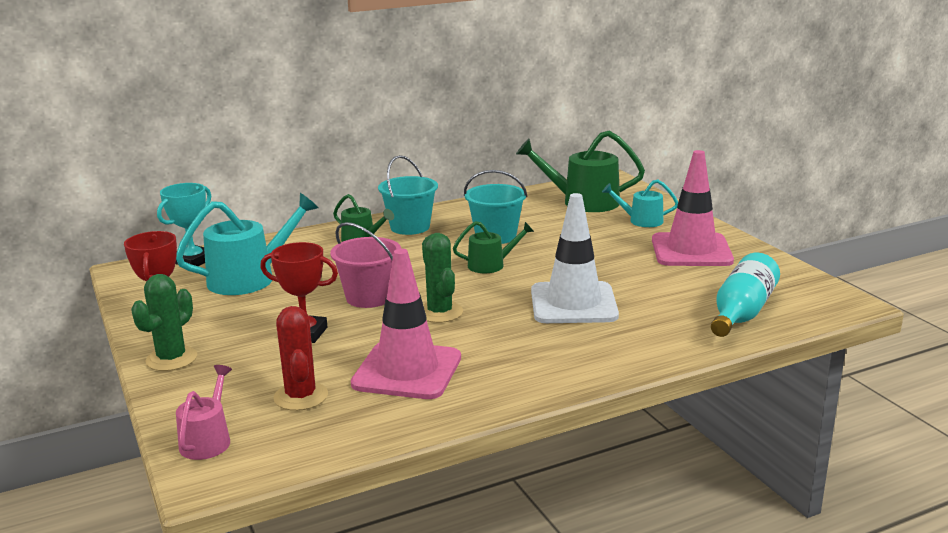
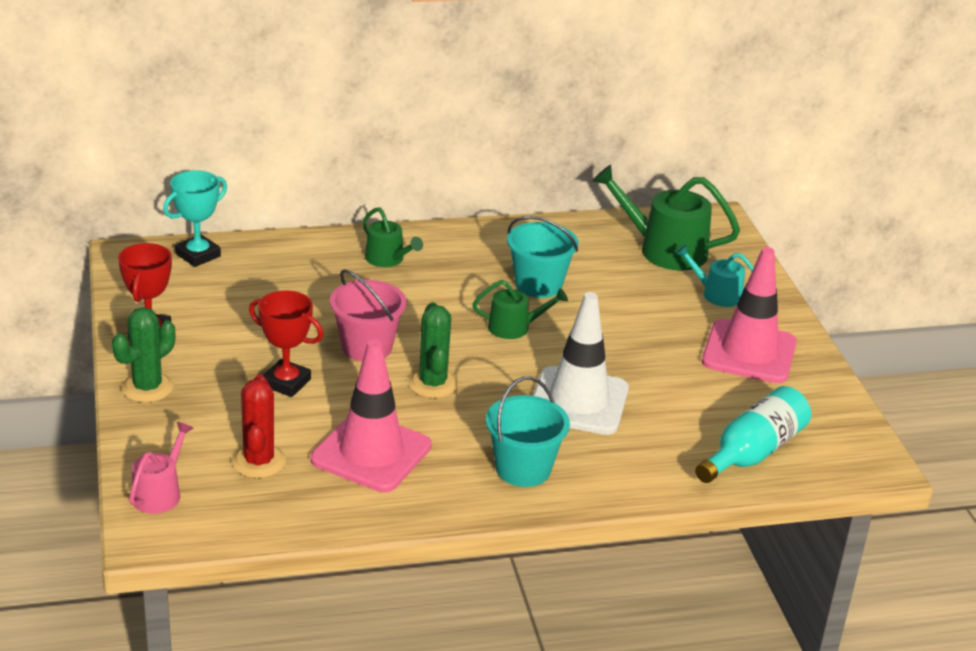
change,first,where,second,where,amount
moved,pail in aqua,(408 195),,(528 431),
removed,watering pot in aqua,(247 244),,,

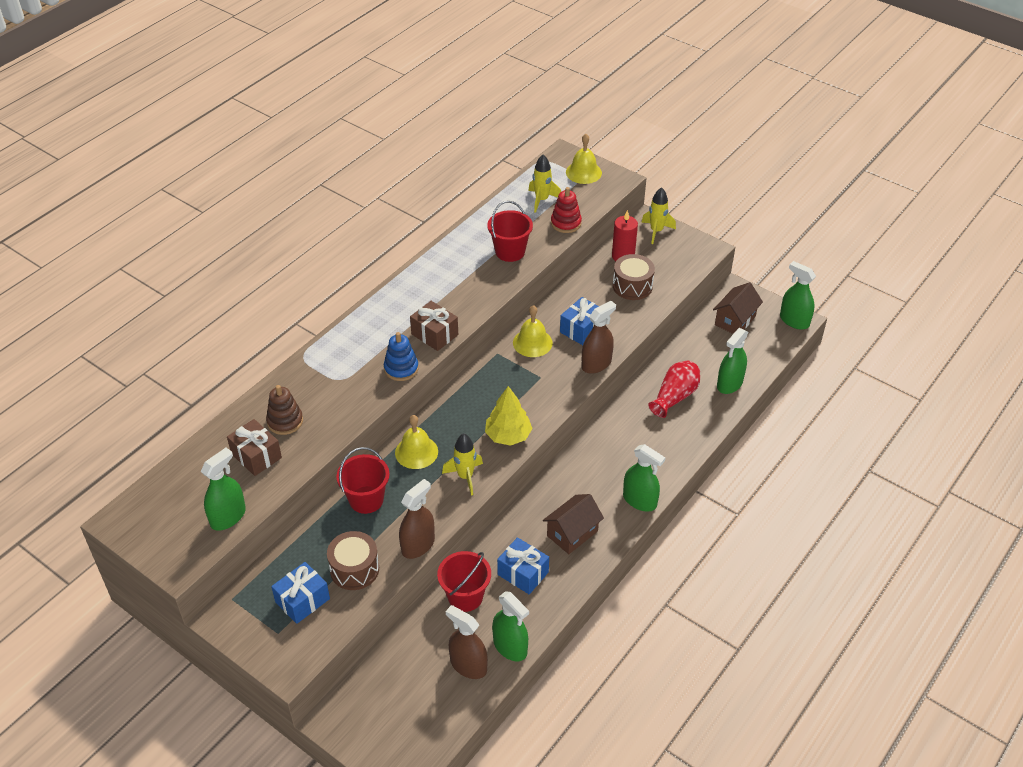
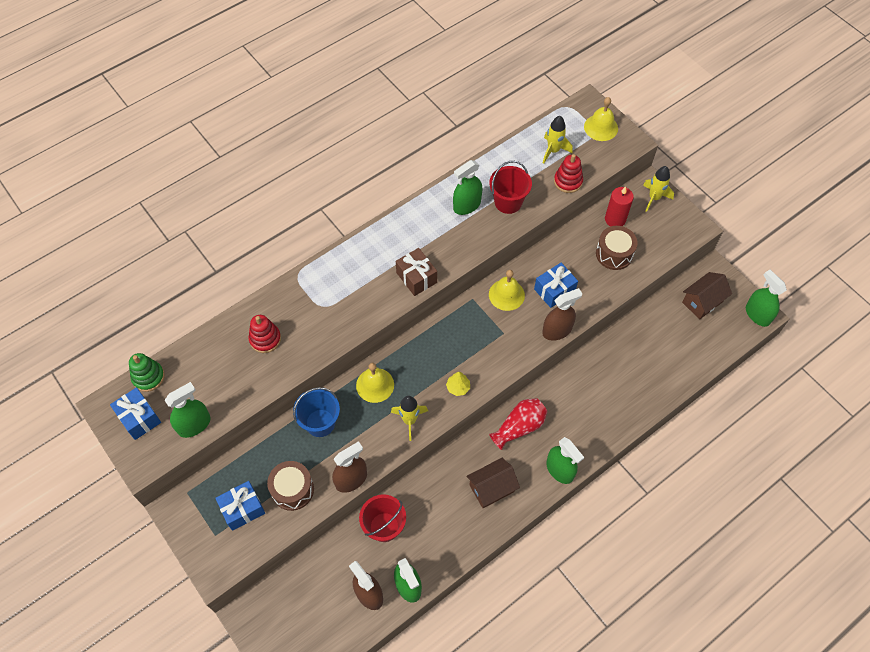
change,first,where,second,where,amount
moved,gift in cobalt,(523 565),,(135 413),
added,,,ring stacker in emerald,(147 372),
recoloured,ring stacker in russet,(284 410),ring stacker in scarlet,(265 334),
recoloured,pail in scarlet,(363 480),pail in cobalt,(316 412),
resized,fir tree in bright yellow,(509 416),,(458 384),x0.58
moved,spray cleaner in emerald,(732 361),,(467 187),
moved,tall vase in scarlet,(674 389),,(518 424),
removed,gift in russet,(254 447),,,
removed,ring stacker in cobalt,(401 356),,,

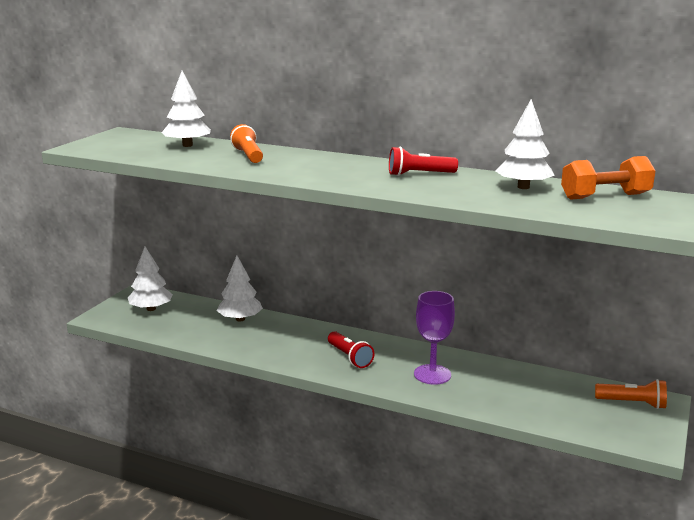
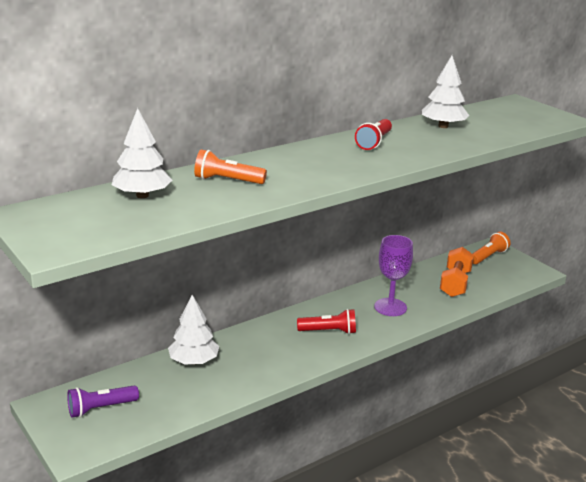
change,first,where,second,where,amount
replaced,fir tree in snow-white,(150 279),pocket torch in violet,(103 401),
moved,dumbbell in orange-coloured,(608 178),,(457 272),

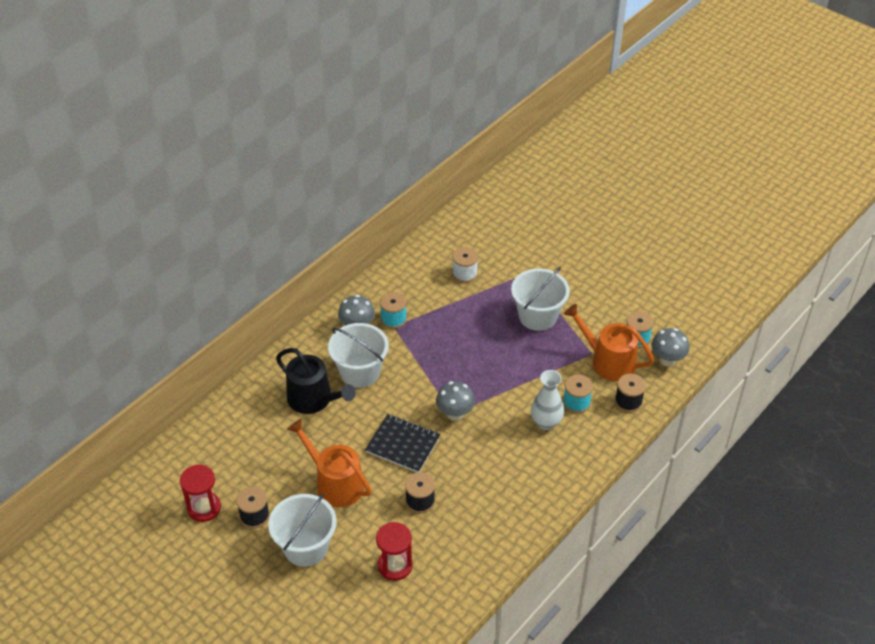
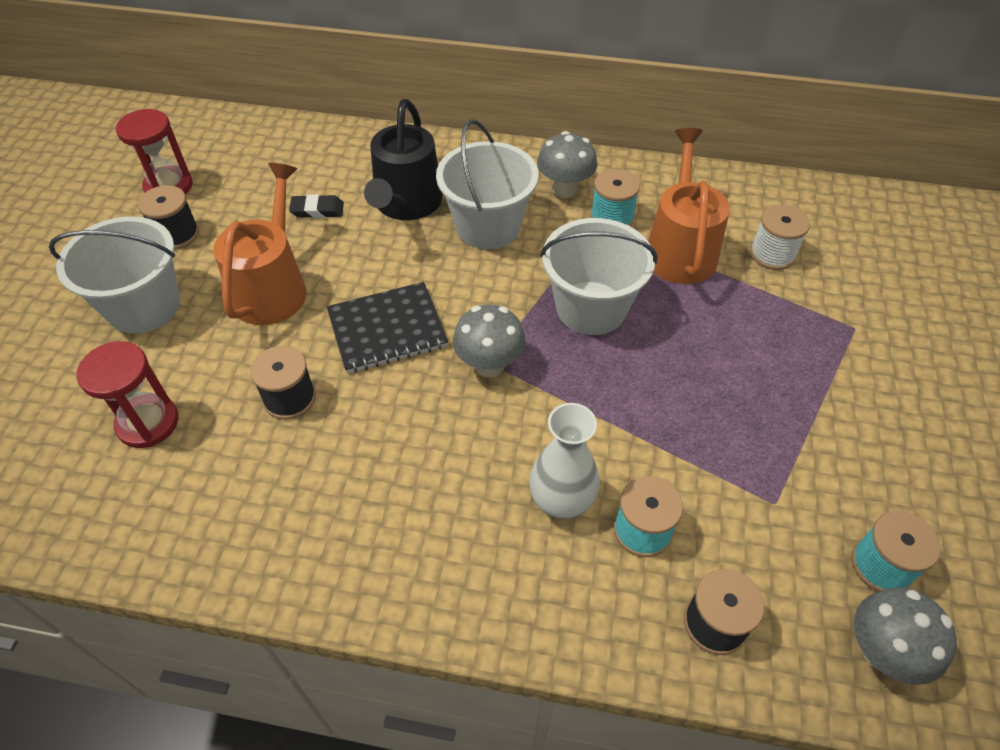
change,first,where,second,where,amount
added,,,gum eraser in jet-black,(316 206),
turned,notebook in jet-black,(403 443),,(387 327),75 degrees clockwise
moved,pail in snow-white,(540 299),,(598 276),
moved,watering pot in orange-coloured,(609 342),,(689 206),

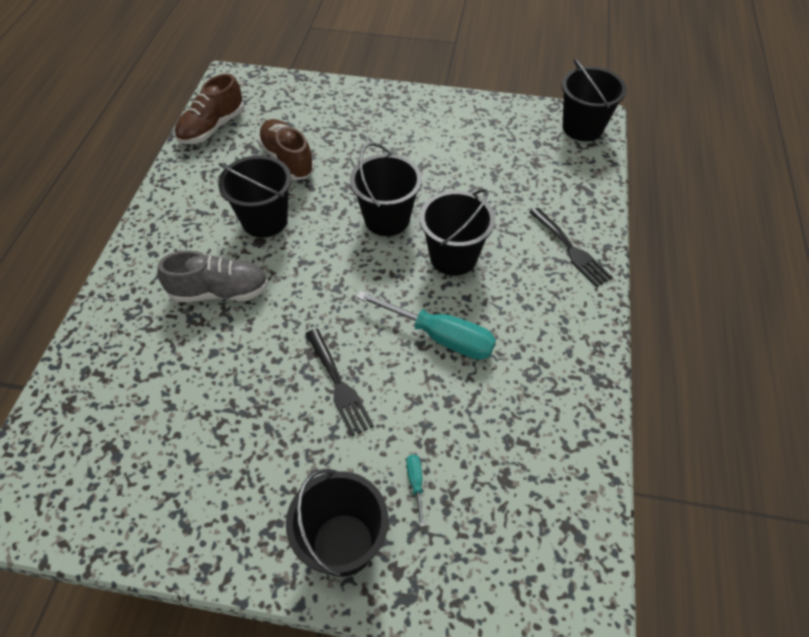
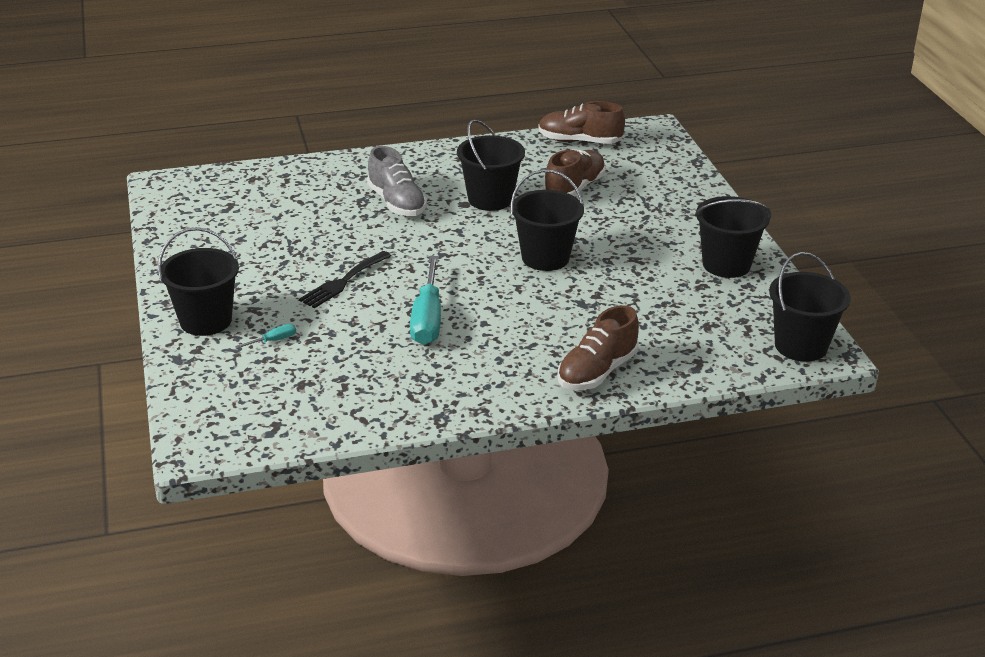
change,first,where,second,where,amount
replaced,fork in jet-black,(571 247),shoe in russet,(598 347),
moved,pail in jet-black,(457 232),,(733 237),

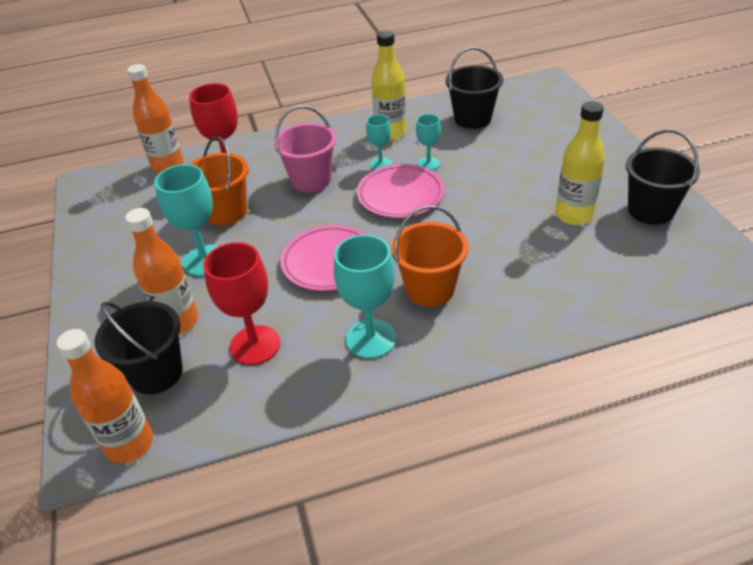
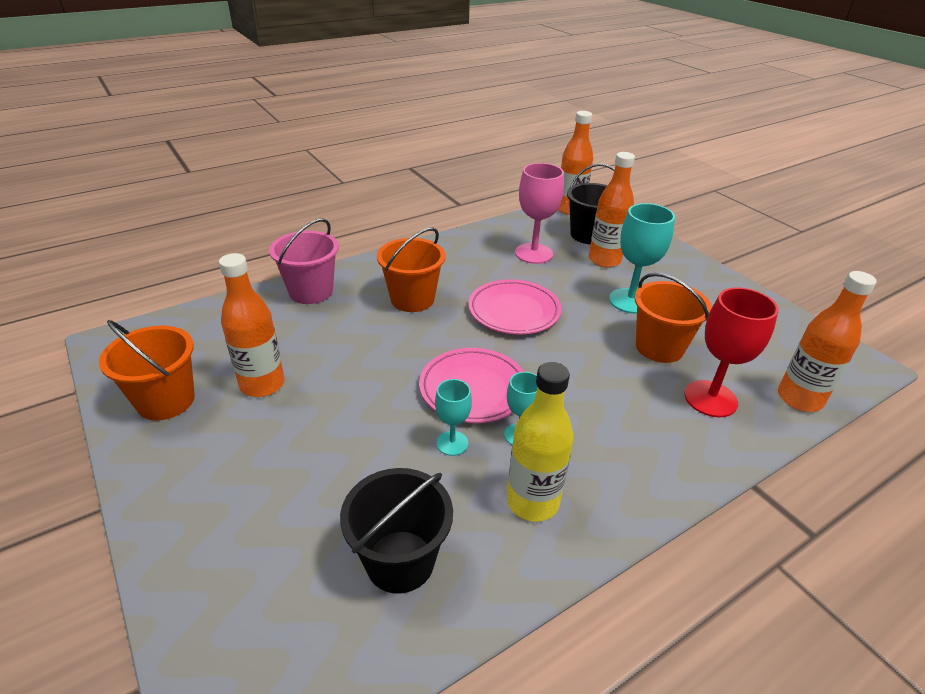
change,first,where,second,where,amount
recoloured,pail in jet-black,(663 177),pail in orange-coloured,(147 370),
recoloured,drink bottle in bright yellow,(580 163),drink bottle in orange-coloured,(252 325),
moved,pail in rosy,(305 149),,(304 261),
recoloured,goblet in scarlet,(241 303),goblet in rosy,(539 213),
removed,goblet in aqua,(365 297),,,

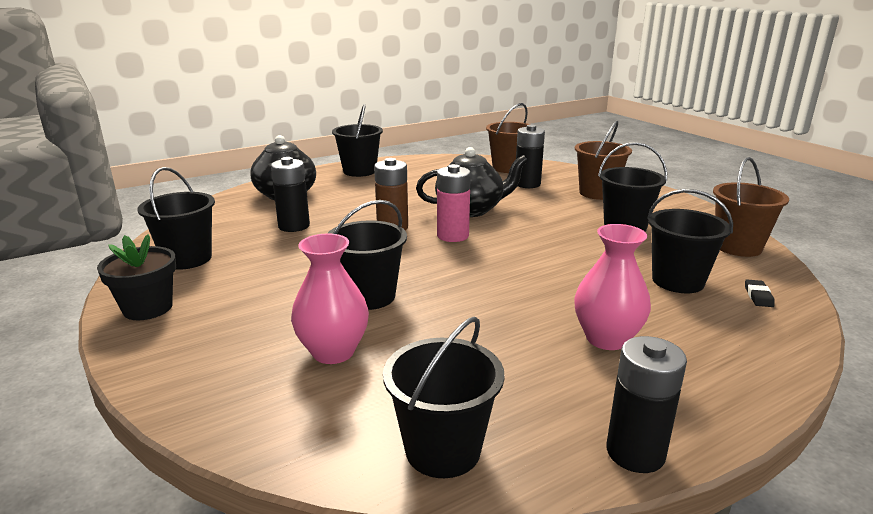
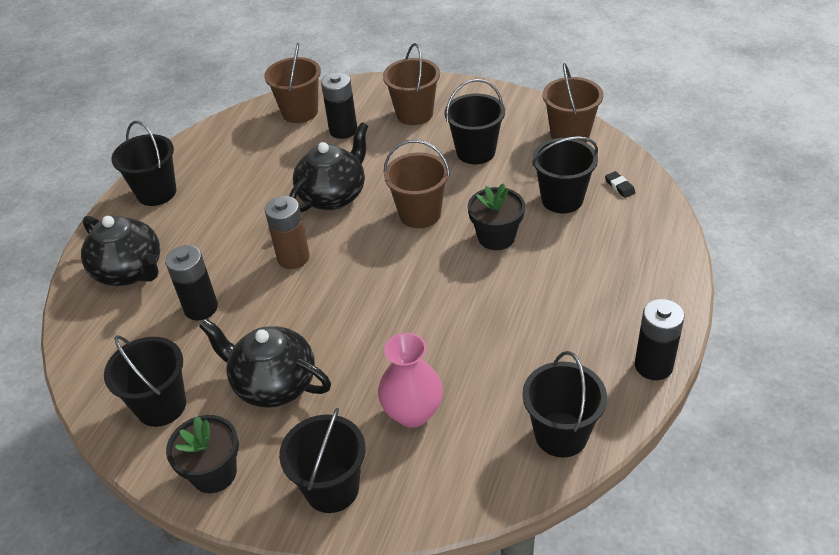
change,first,where,second,where,amount
added,,,china teapot in jet-black,(265 363),
moved,pail in jet-black,(367 255),,(322 460),
added,,,pail in russet,(417 184),
added,,,plant pot in jet-black,(496 216),
removed,power cell in rosy,(454 203),,,
removed,tall vase in rosy,(612 287),,,

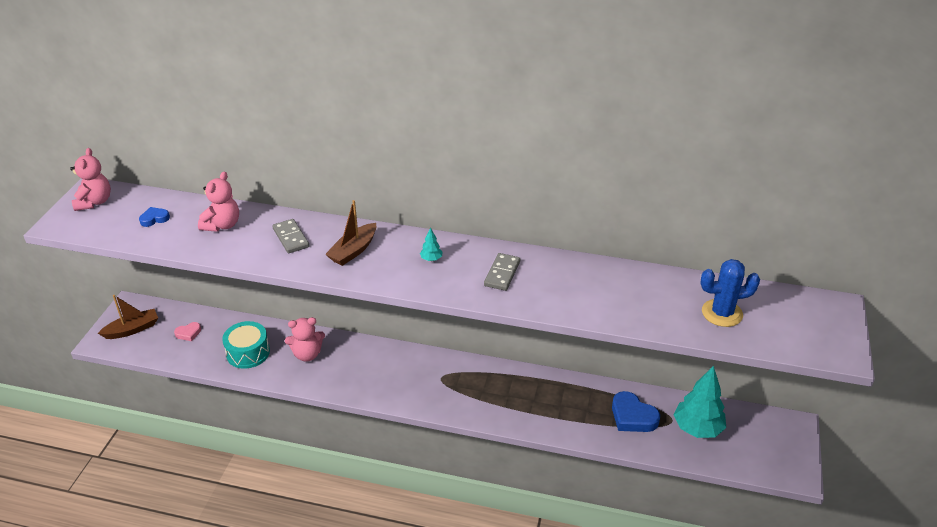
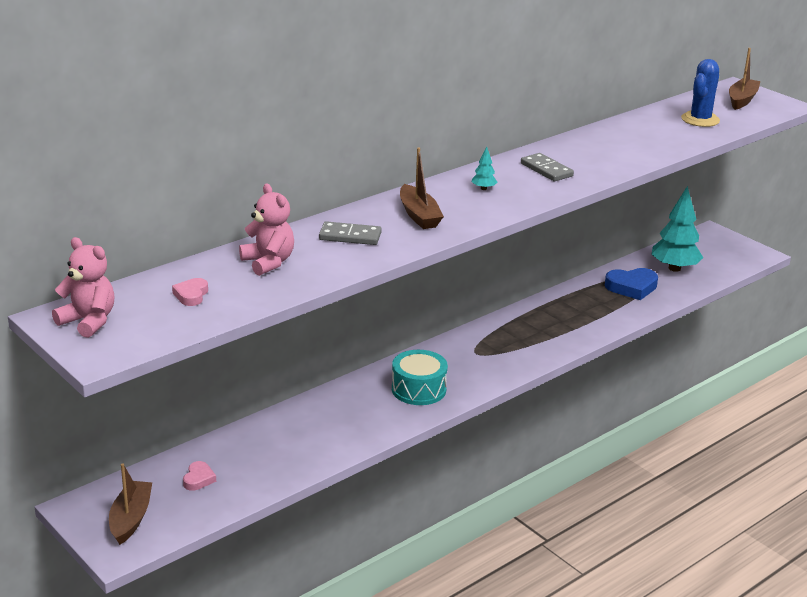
change,first,where,second,where,amount
recoloured,love heart in cobalt,(154 217),love heart in rosy,(190 292),
moved,toy drum in aqua,(246 345),,(420 377),
added,,,toy boat in russet,(745 79),
removed,stuffed bear in rosy,(305 339),,,

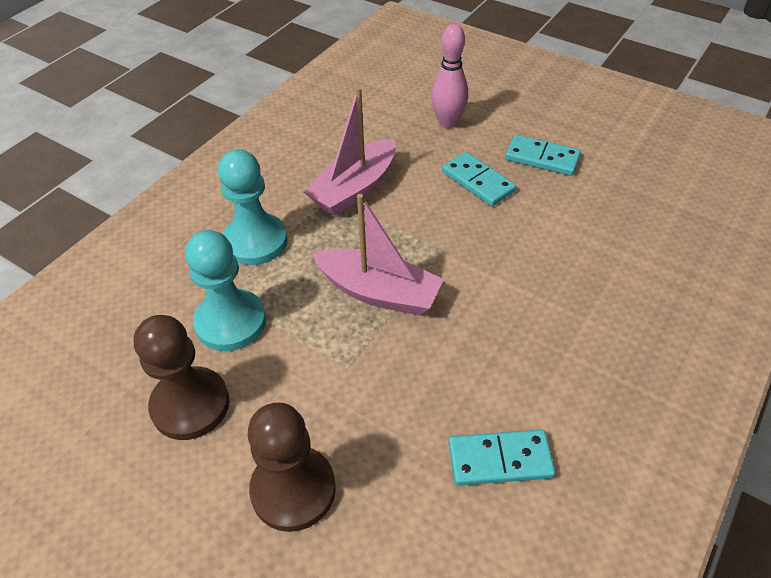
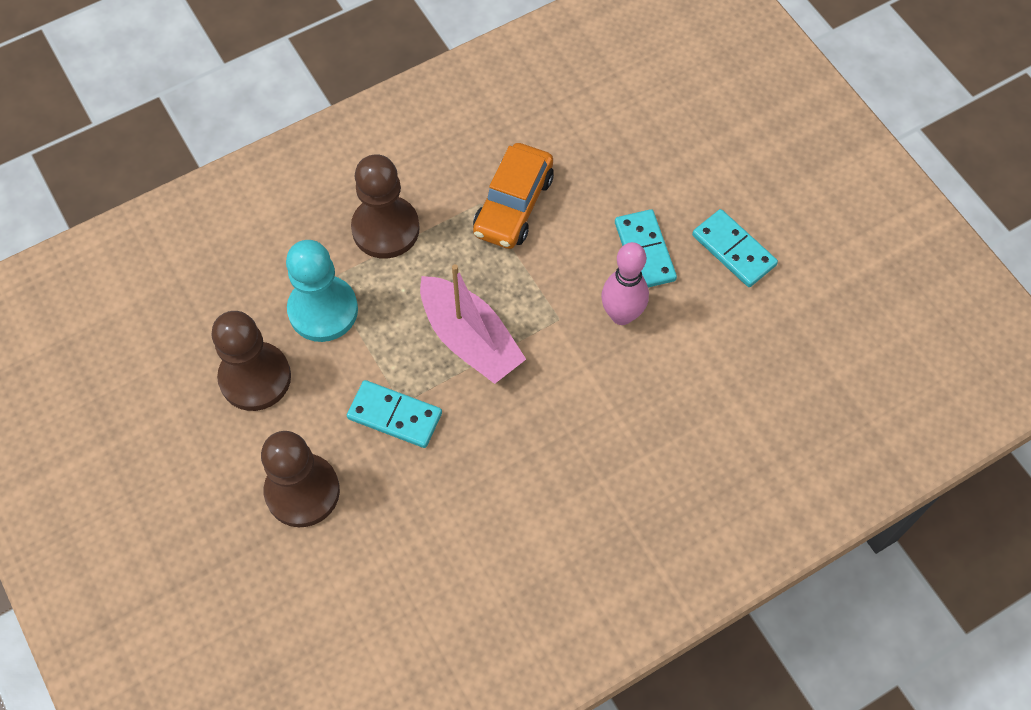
change,first,where,second,where,amount
moved,domino in aqua,(502 457),,(394 414),
recoloured,game pawn in aqua,(253 207),game pawn in russet,(385 206),
replaced,toy boat in rosy,(350 151),car in orange-coloured,(513 196),
moved,skittle in rosy,(449 76),,(625 283),

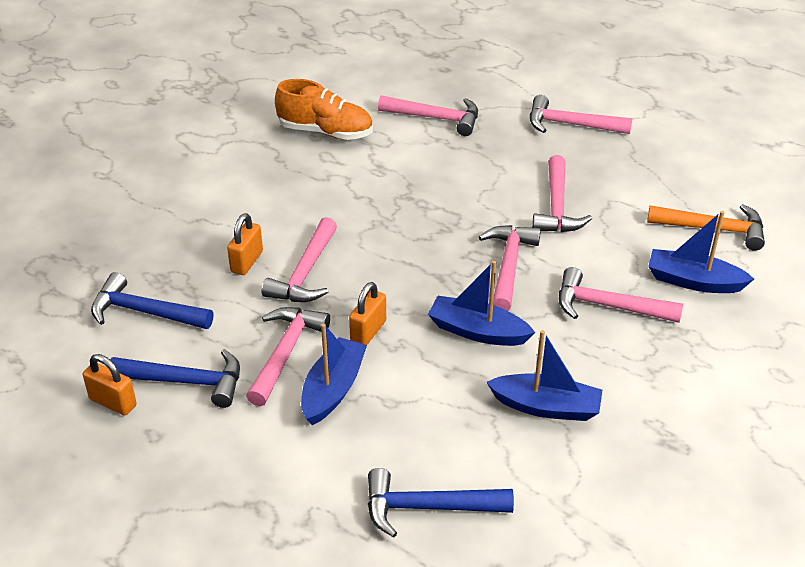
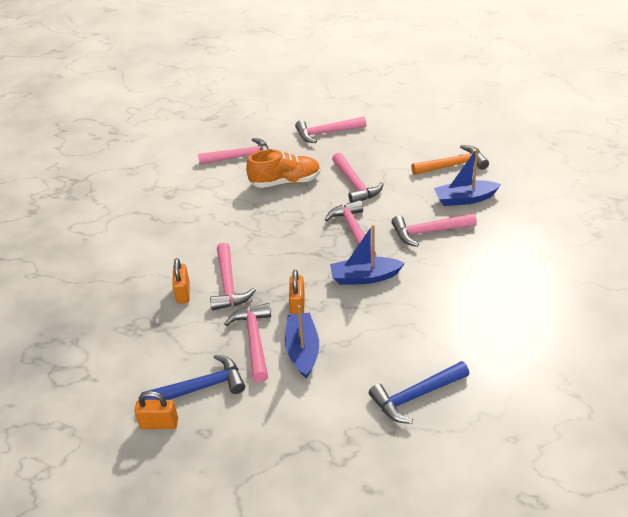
change,first,where,second,where,amount
moved,shoe in orange-coloured,(324 109),,(283 168),
removed,hammer in cobalt,(152 300),,,
removed,toy boat in cobalt,(544 375),,,

